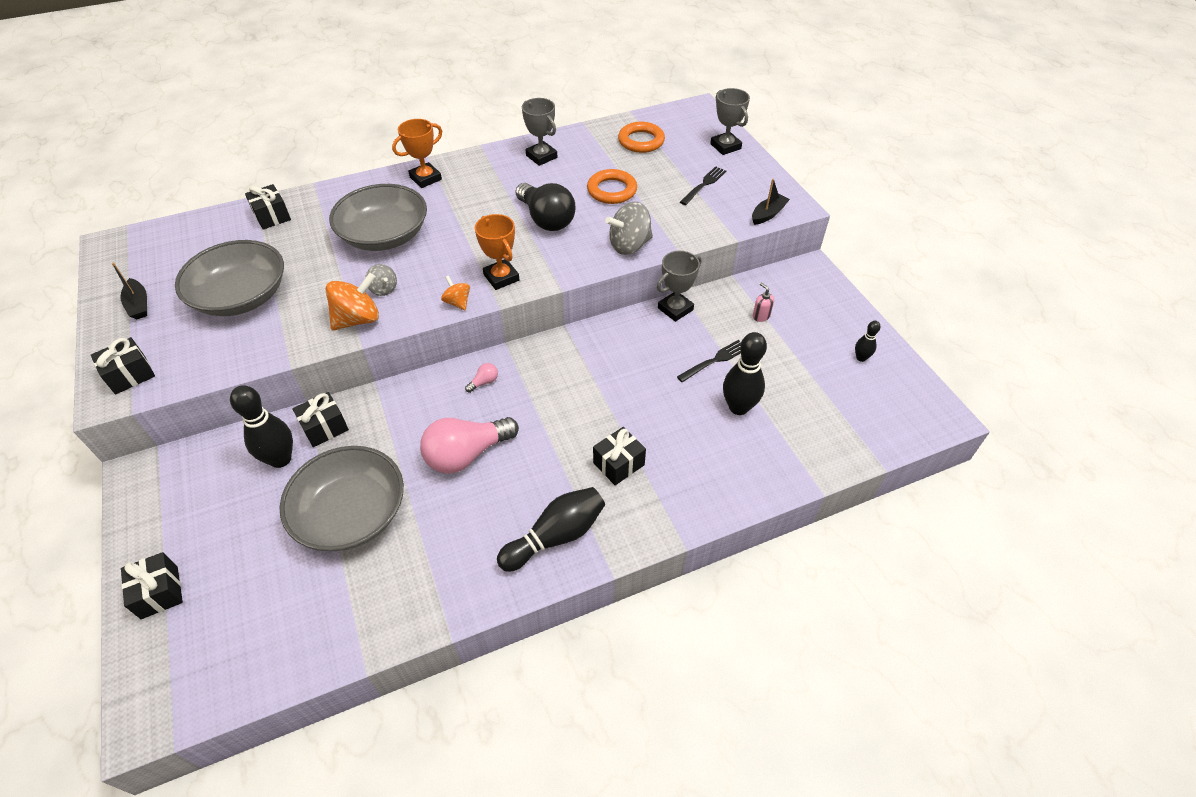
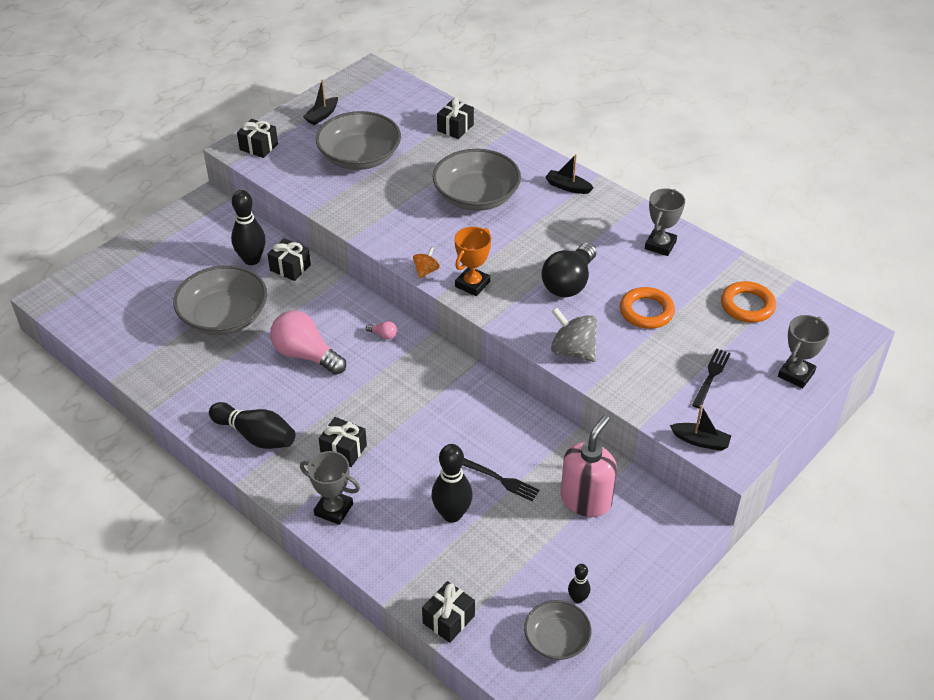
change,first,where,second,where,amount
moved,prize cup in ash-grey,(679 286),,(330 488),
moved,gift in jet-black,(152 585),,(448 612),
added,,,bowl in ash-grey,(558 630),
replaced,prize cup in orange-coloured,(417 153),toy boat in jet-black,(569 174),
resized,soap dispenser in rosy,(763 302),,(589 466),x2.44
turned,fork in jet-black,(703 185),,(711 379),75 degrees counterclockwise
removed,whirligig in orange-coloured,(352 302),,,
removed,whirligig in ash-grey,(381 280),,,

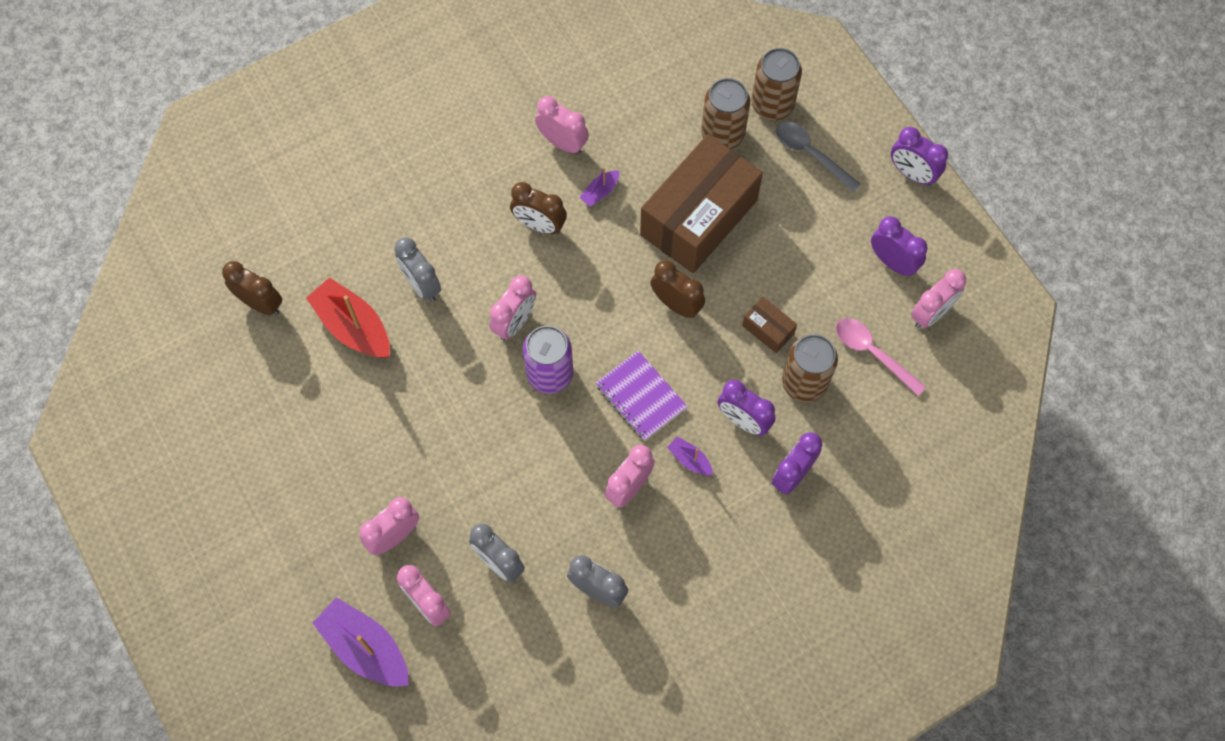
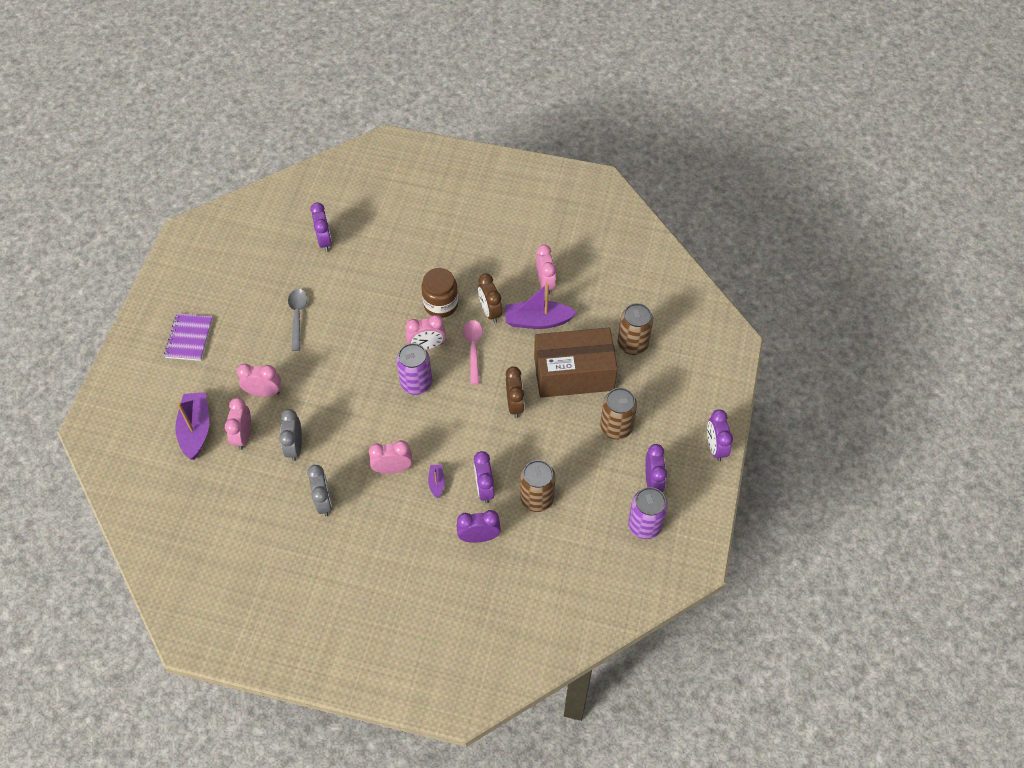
change,first,where,second,where,amount
moved,notebook in violet,(642 396),,(188 337),
moved,spoon in ash-grey,(818 157),,(297 320),
recoloured,bedside clock in russet,(252 288),bedside clock in violet,(321 227),
added,,,jar in russet,(439 293),
moved,spoon in rosy,(881 357),,(473 352),
resized,toy boat in violet,(599 187),,(541 306),x2.08
moved,tin in russet,(776 84),,(618 414),
replaced,bedside clock in rosy,(938 298),tin in violet,(648 513),
removed,toy boat in scarlet,(348 317),,,
removed,bedside clock in ash-grey,(417 269),,,
removed,parcel in russet,(769 325),,,

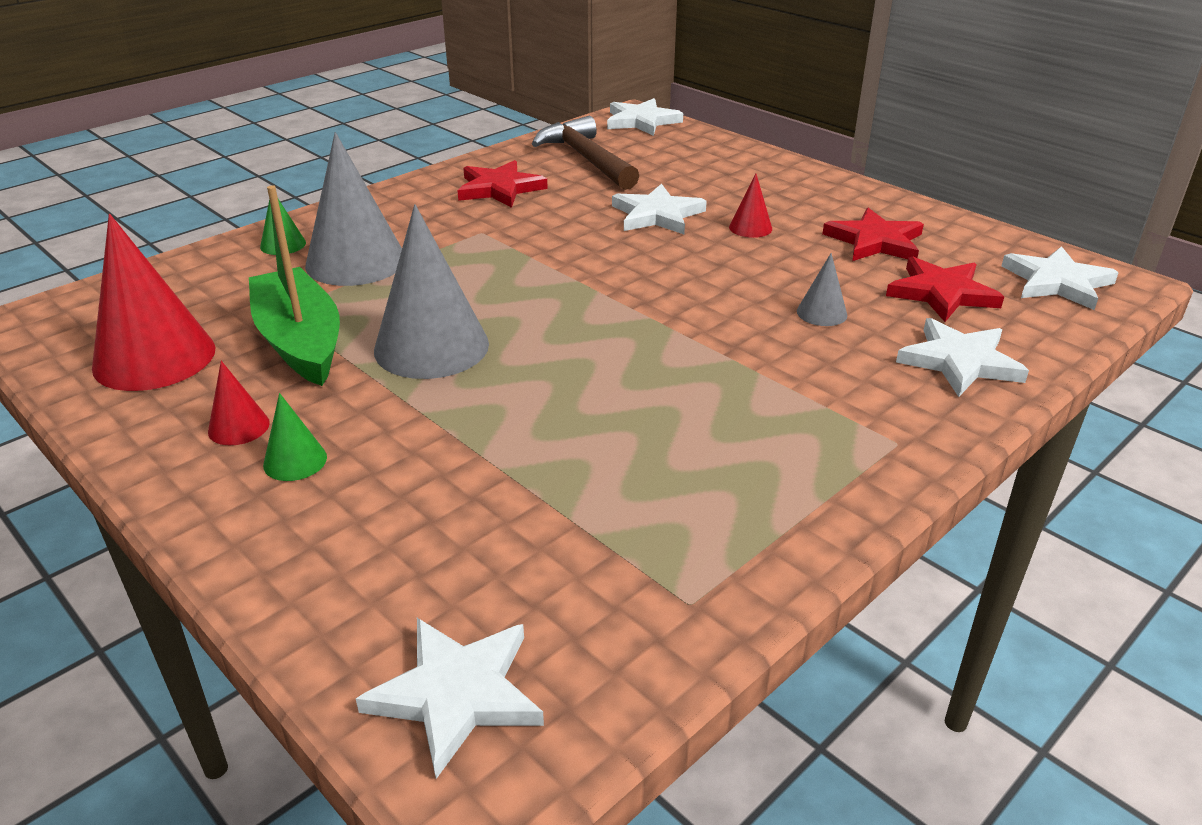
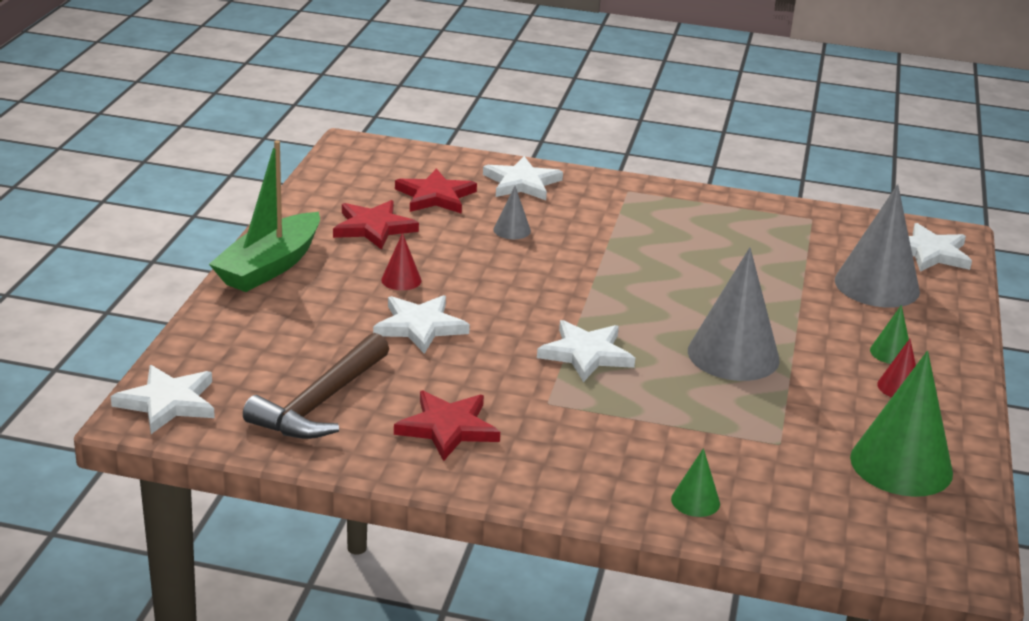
change,first,where,second,where,amount
moved,toy boat in emerald,(294 285),,(264 216),
moved,five-pointed star in snow-white,(1060 278),,(586 351),
moved,solid cone in ash-grey,(353 209),,(877 246),
recoloured,solid cone in scarlet,(154 302),solid cone in emerald,(901 424),

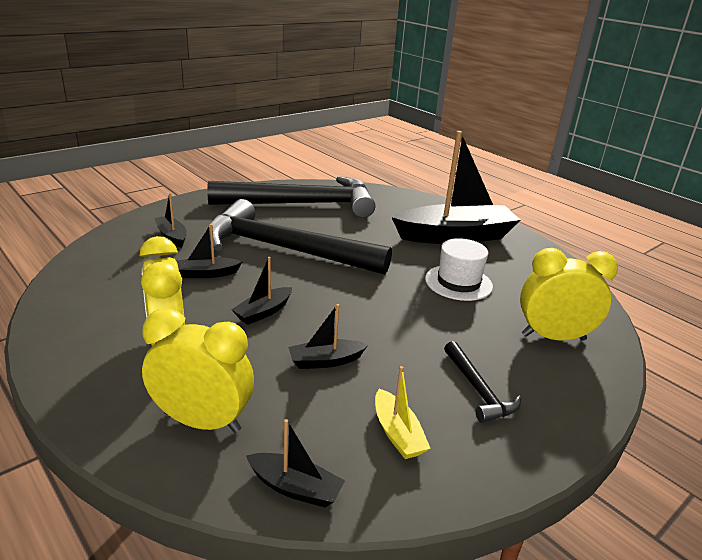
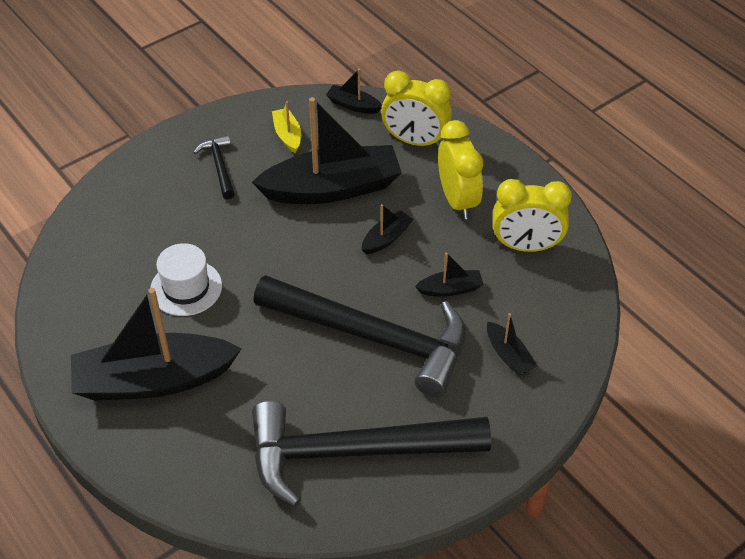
change,first,where,second,where,amount
resized,toy boat in jet-black,(328 336),,(327 150),x2.32
moved,bedside clock in bright yellow,(569 294),,(532 215),

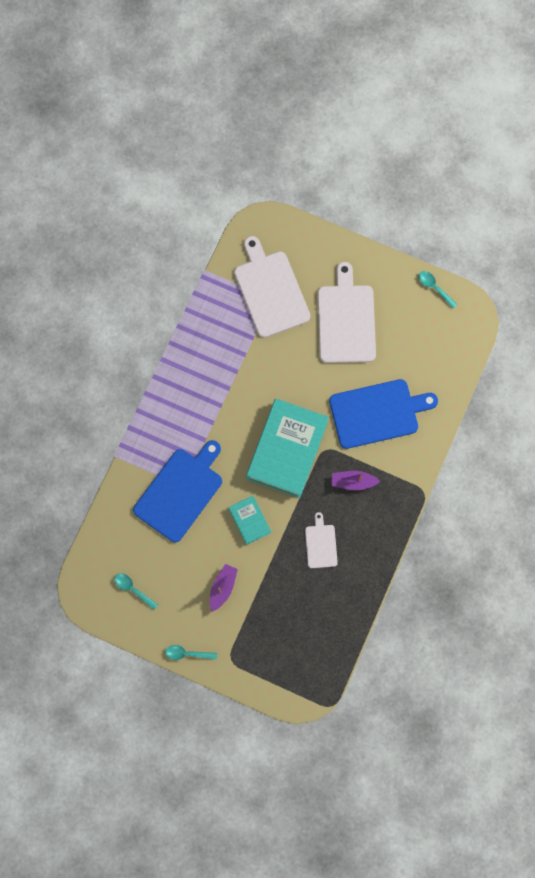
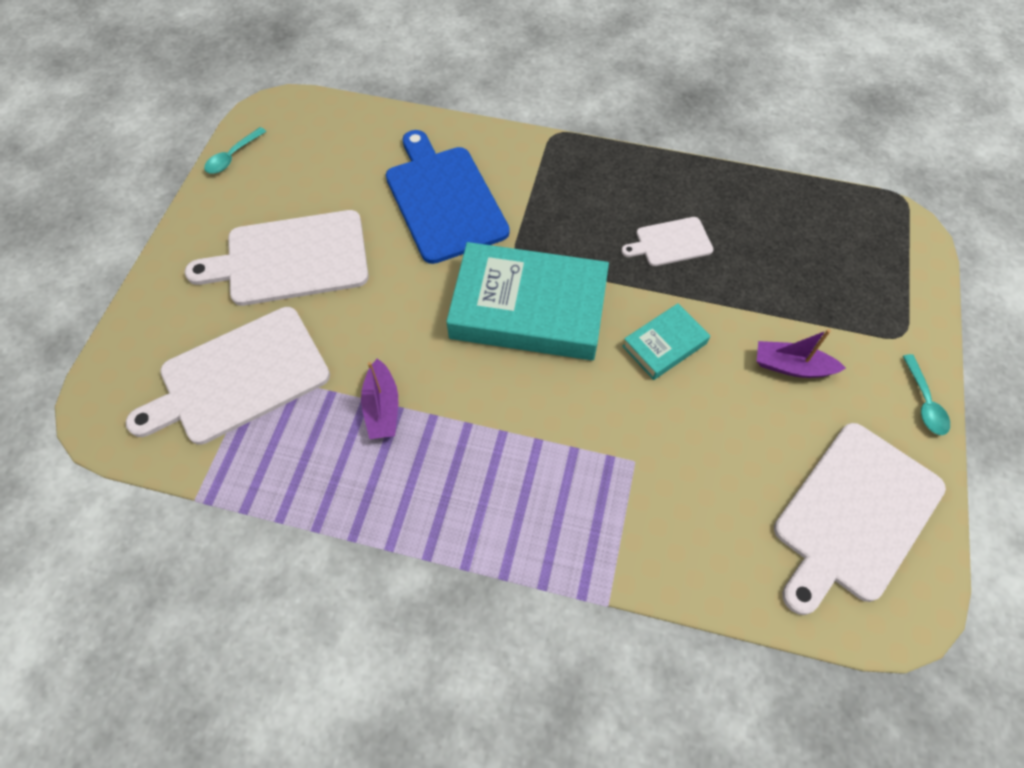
change,first,where,second,where,amount
moved,toy boat in violet,(356 480),,(379 399),
replaced,spoon in aqua,(136 591),bread board in snow-white,(860 519),
removed,bread board in cobalt,(177 491),,,

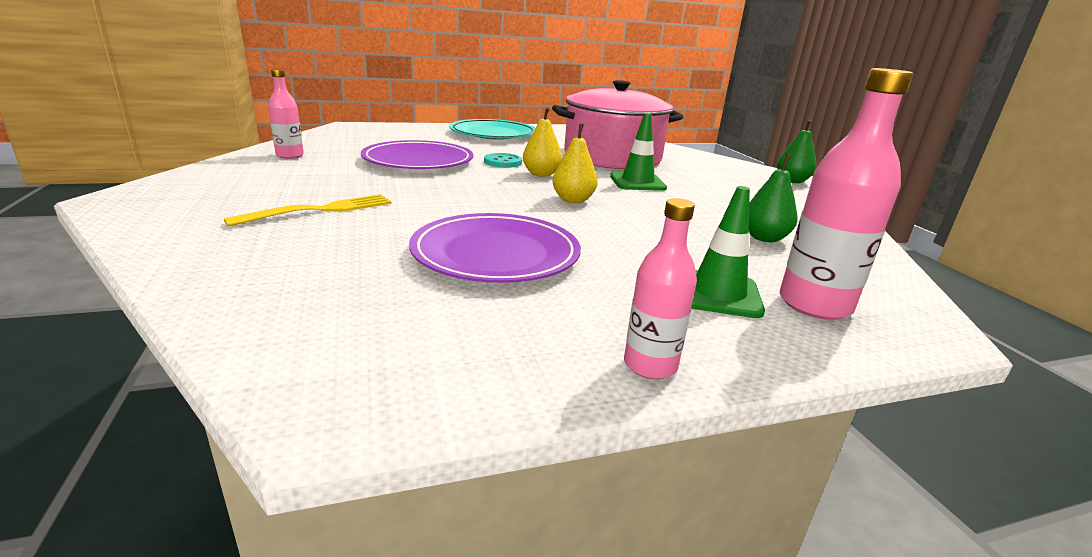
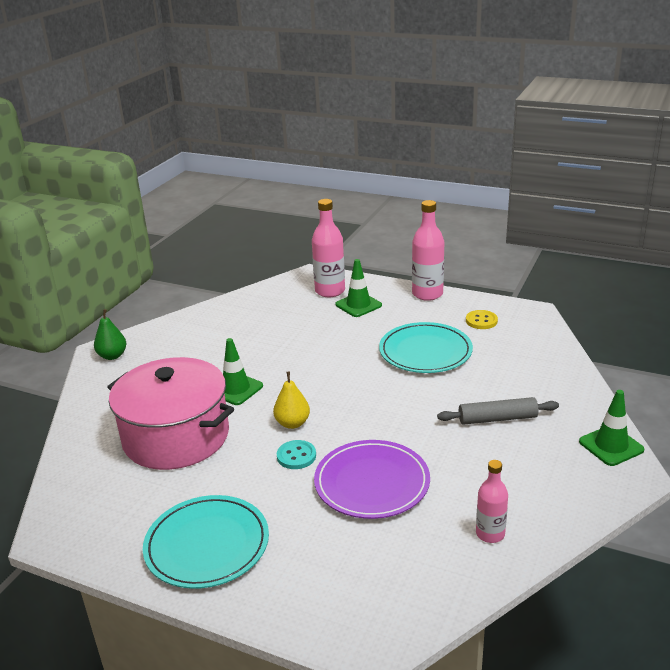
change,first,where,second,where,amount
recoloured,plate in violet,(495 248),plate in aqua,(426 347),
resized,drink bottle in rosy,(660 288),,(428 250),x1.63
replaced,fork in bright yellow,(308 210),rolling pin in ash-grey,(498 411),
added,,,sewing button in bright yellow,(482 319),
added,,,traffic cone in emerald,(611 428),
removed,pear in bright yellow,(575 163),,,
removed,pear in emerald,(773 198),,,

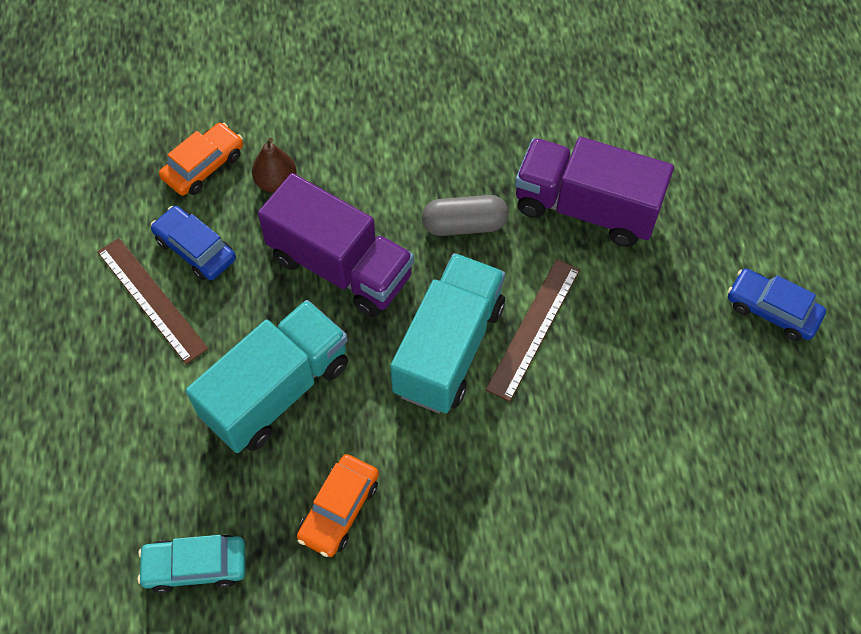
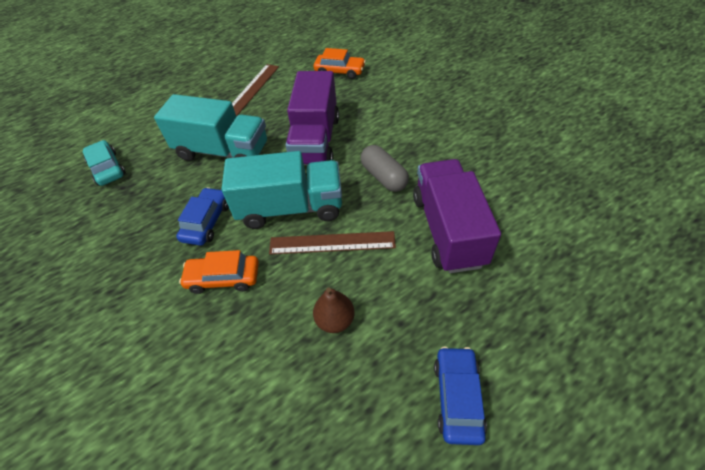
change,first,where,second,where,amount
moved,car in cobalt,(193 243),,(202 216),
moved,car in orange-coloured,(338 505),,(219 272),
moved,pear in russet,(274 165),,(334 310),

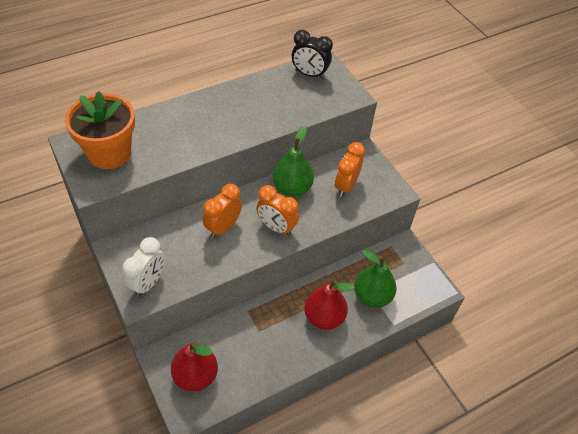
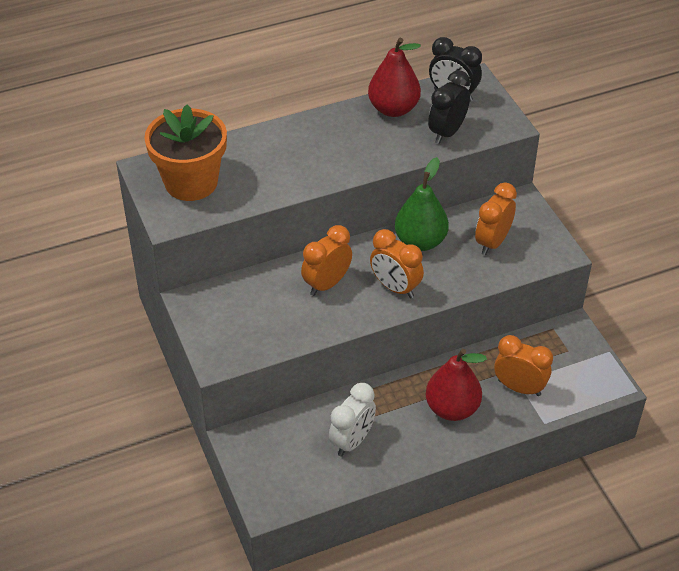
change,first,where,second,where,amount
moved,bedside clock in snow-white,(143 267),,(352 419),
moved,pear in scarlet,(194 367),,(394 77),
added,,,bedside clock in jet-black,(449 107),
replaced,pear in emerald,(375 279),bedside clock in orange-coloured,(523 365),

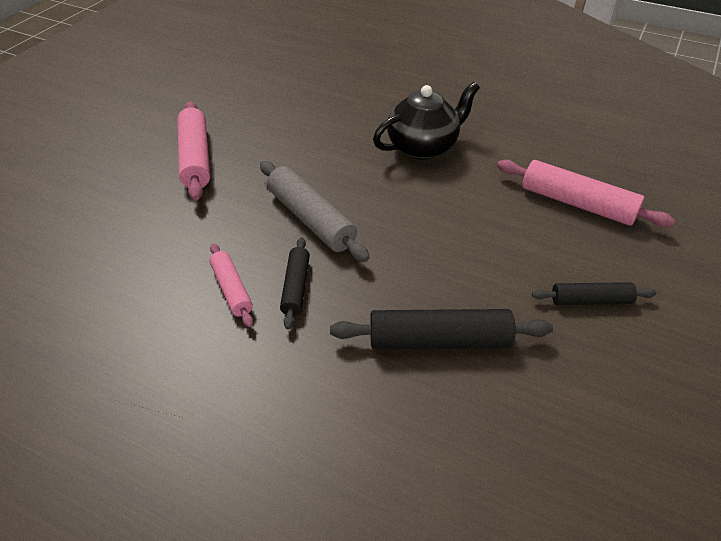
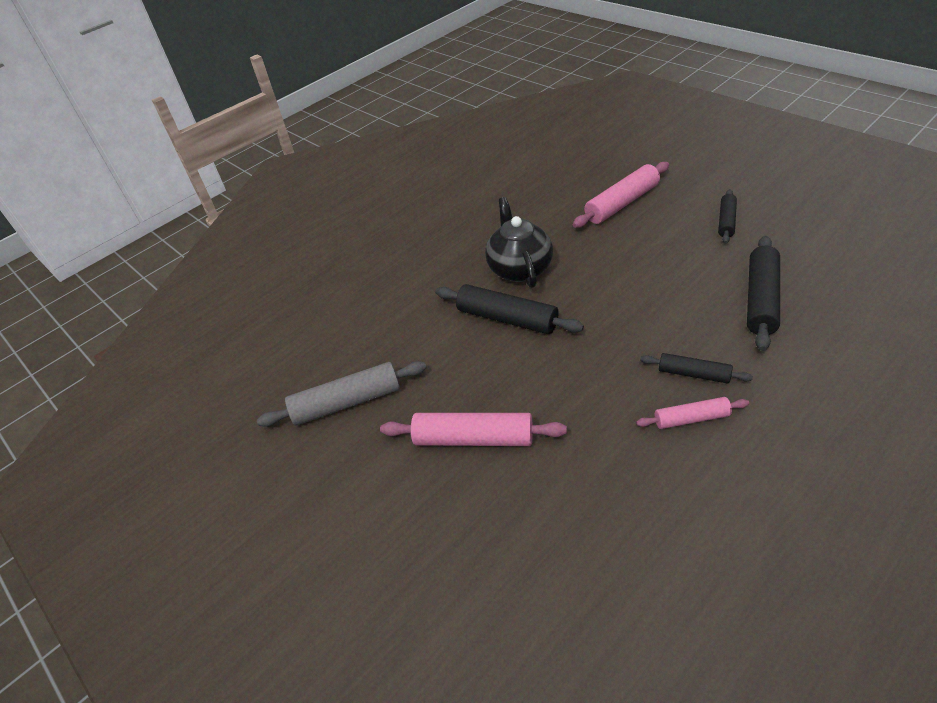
change,first,where,second,where,amount
moved,rolling pin in ash-grey,(315 211),,(342 394),
added,,,rolling pin in jet-black,(509 309),

